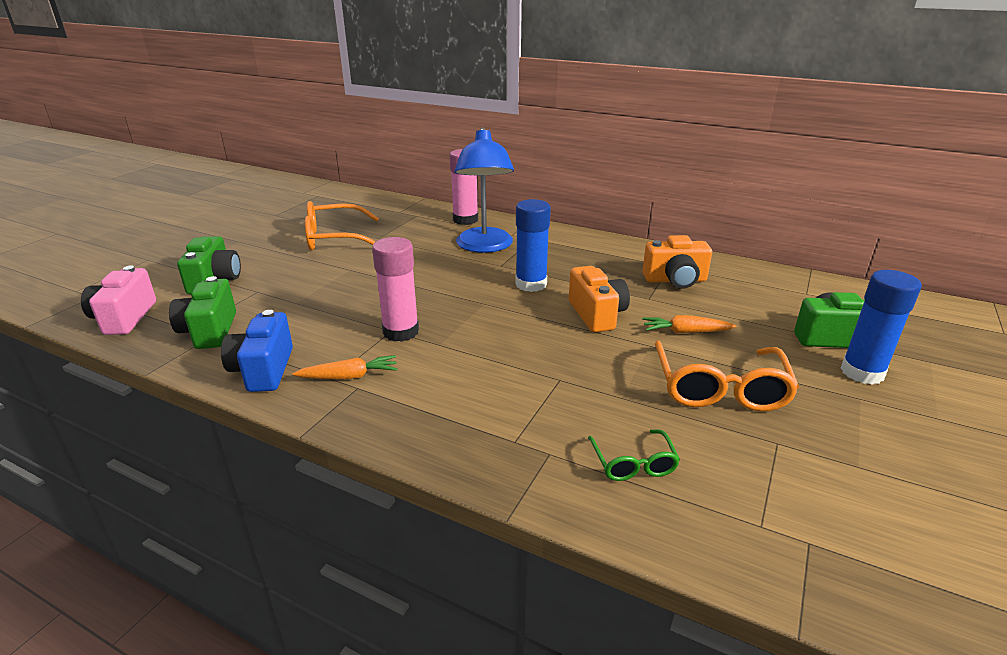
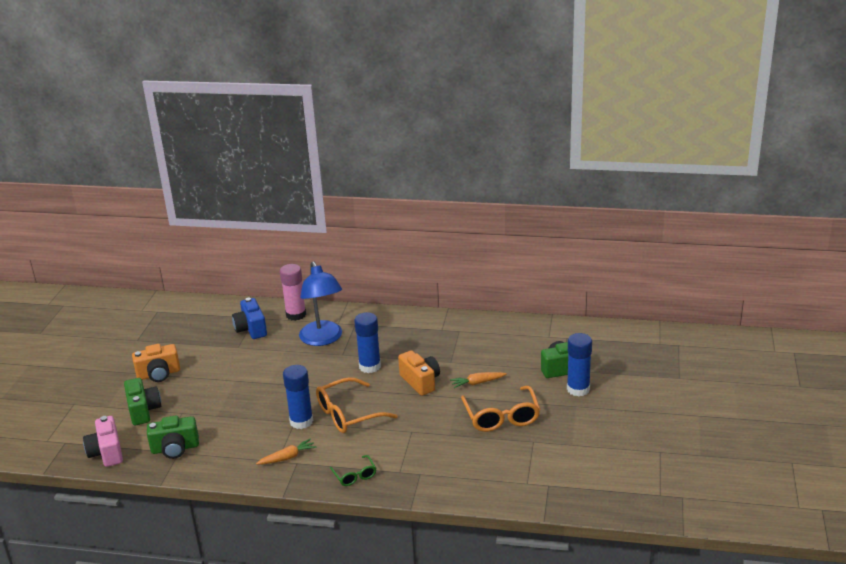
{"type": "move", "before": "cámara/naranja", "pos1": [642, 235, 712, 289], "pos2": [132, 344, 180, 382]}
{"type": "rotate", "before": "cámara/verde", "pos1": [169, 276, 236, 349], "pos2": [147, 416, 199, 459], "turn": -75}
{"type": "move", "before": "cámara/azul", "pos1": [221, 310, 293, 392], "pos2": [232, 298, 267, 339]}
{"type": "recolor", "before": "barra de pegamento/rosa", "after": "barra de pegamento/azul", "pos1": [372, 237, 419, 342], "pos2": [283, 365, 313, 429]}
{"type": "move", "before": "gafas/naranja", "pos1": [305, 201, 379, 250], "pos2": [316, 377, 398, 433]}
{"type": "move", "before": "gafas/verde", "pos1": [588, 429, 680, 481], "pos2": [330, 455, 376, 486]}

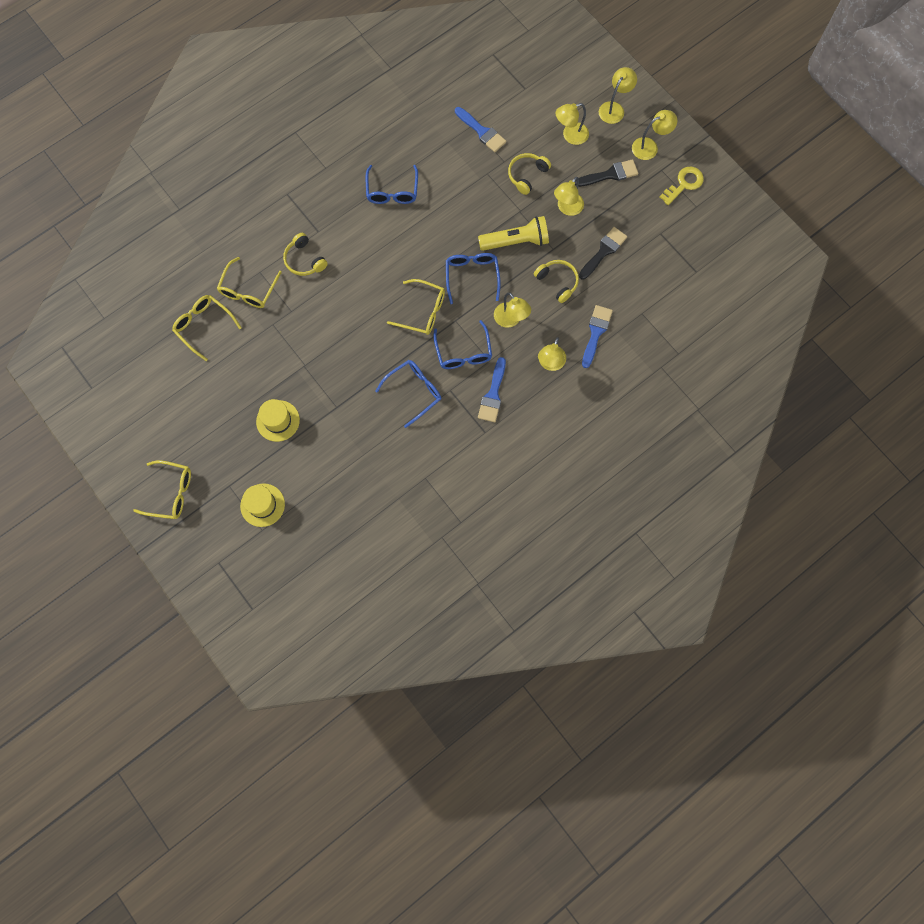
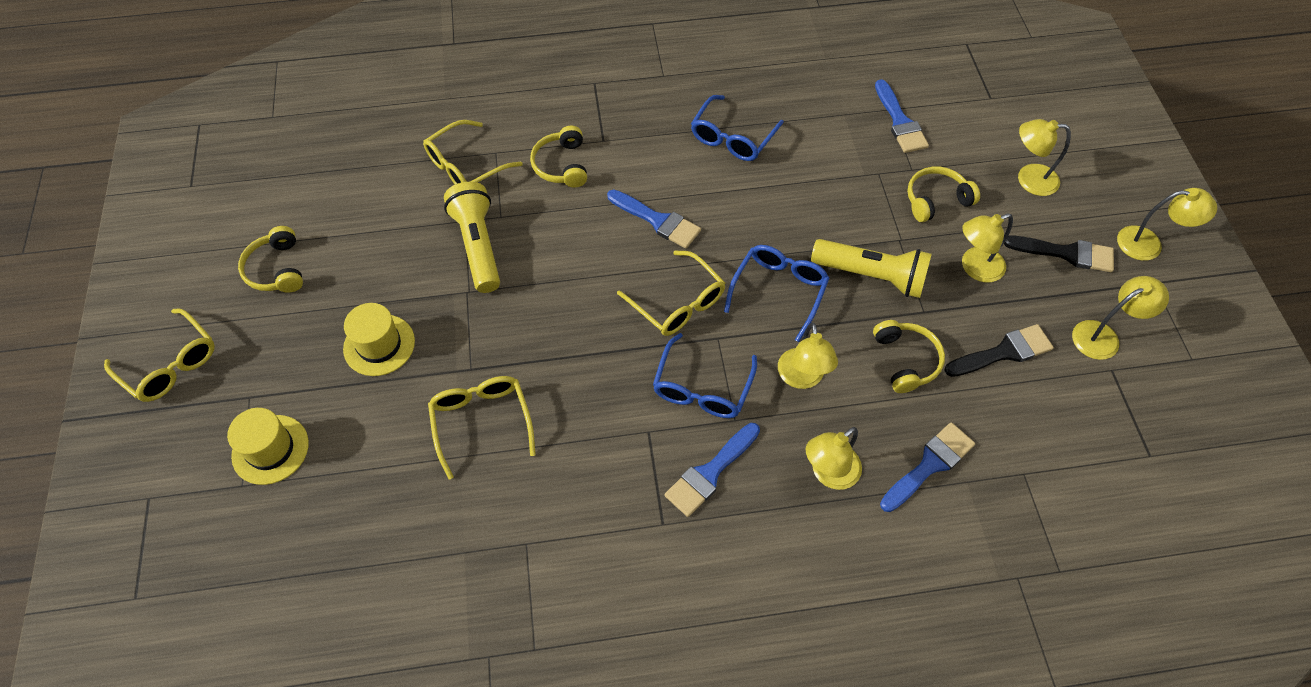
{"type": "insert", "after": "auriculares/amarillo", "pos2": [238, 226, 303, 293]}
{"type": "move", "before": "gafas/amarillo", "pos1": [172, 295, 242, 361], "pos2": [428, 376, 536, 479]}
{"type": "insert", "after": "lámpara de mano/amarillo", "pos2": [444, 182, 500, 293]}
{"type": "insert", "after": "pincel/azul", "pos2": [607, 190, 701, 248]}
{"type": "move", "before": "lámpara/amarillo", "pos1": [599, 67, 637, 124], "pos2": [1072, 276, 1169, 360]}
{"type": "delete", "before": "gafas/azul", "pos1": [376, 360, 441, 428]}
{"type": "delete", "before": "llave/amarillo", "pos1": [660, 166, 704, 205]}

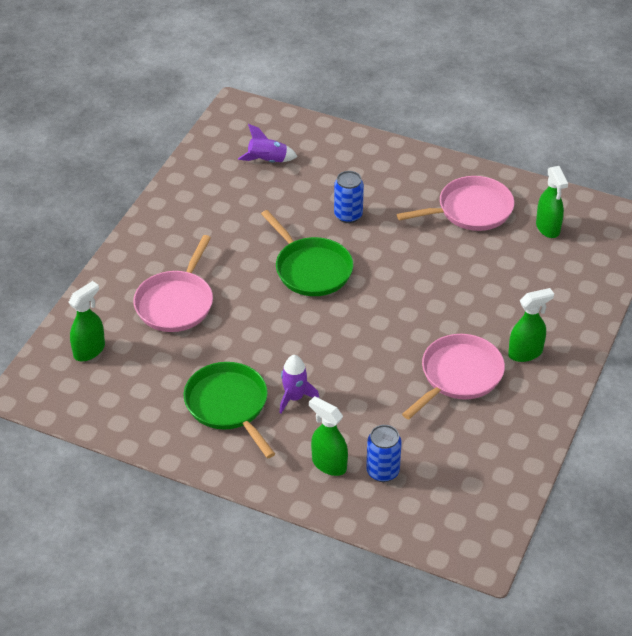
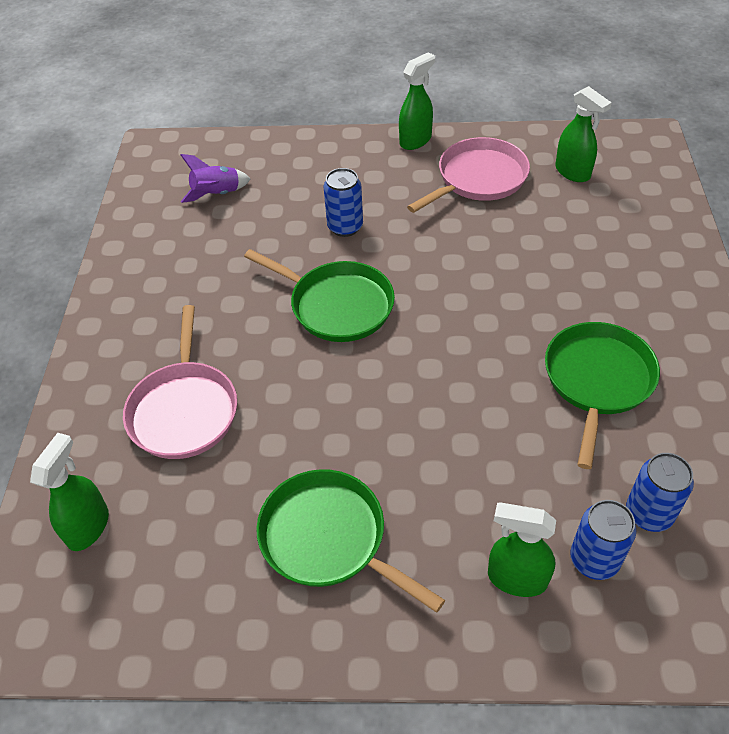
{"type": "move", "before": "pulverizador/verde", "pos1": [508, 288, 554, 362], "pos2": [399, 52, 435, 150]}
{"type": "recolor", "before": "sartén/rosa", "after": "sartén/verde", "pos1": [402, 334, 505, 419], "pos2": [545, 322, 660, 469]}
{"type": "insert", "after": "lata/azul", "pos2": [626, 453, 694, 532]}
{"type": "delete", "before": "cohete/morado", "pos1": [280, 355, 319, 414]}

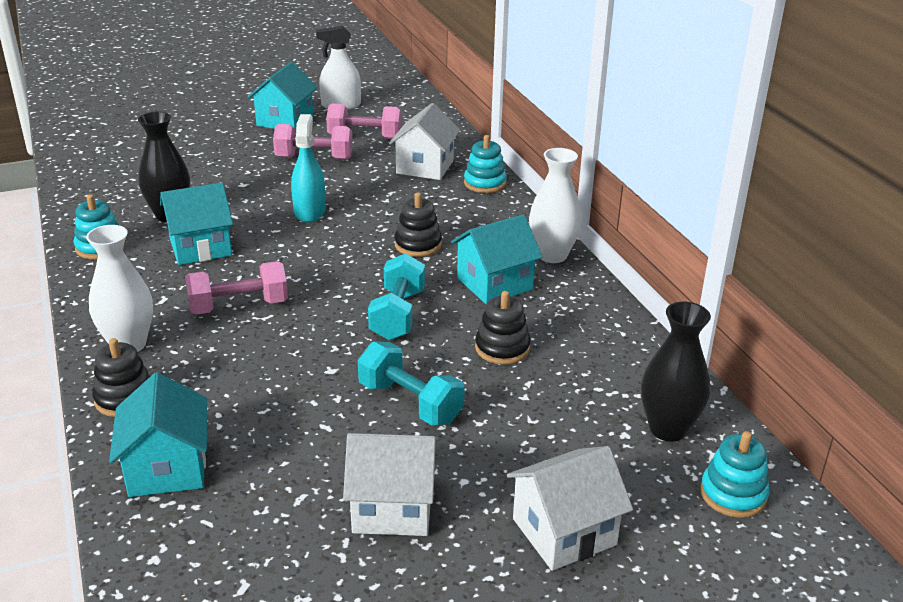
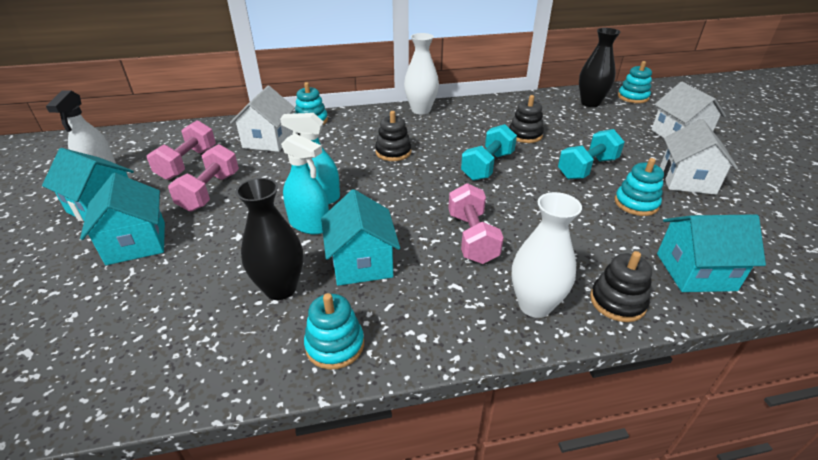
{"type": "move", "before": "casa/turquesa", "pos1": [451, 214, 543, 304], "pos2": [80, 173, 165, 265]}
{"type": "rotate", "before": "casa/blanco", "pos1": [389, 103, 460, 180], "pos2": [230, 86, 295, 152], "turn": 75}
{"type": "insert", "after": "pulverizador/turquesa", "pos2": [281, 133, 329, 234]}
{"type": "rotate", "before": "mancuerna/turquesa", "pos1": [368, 253, 425, 340], "pos2": [461, 124, 517, 181], "turn": -75}
{"type": "insert", "after": "juguete apilable/turquesa", "pos2": [615, 158, 664, 216]}

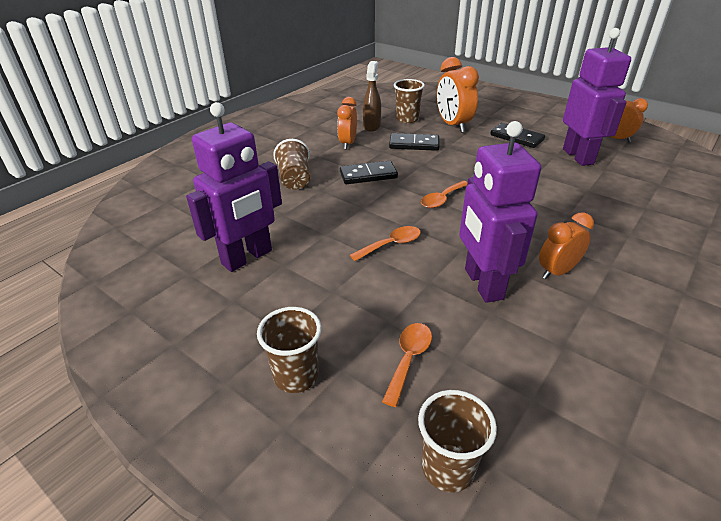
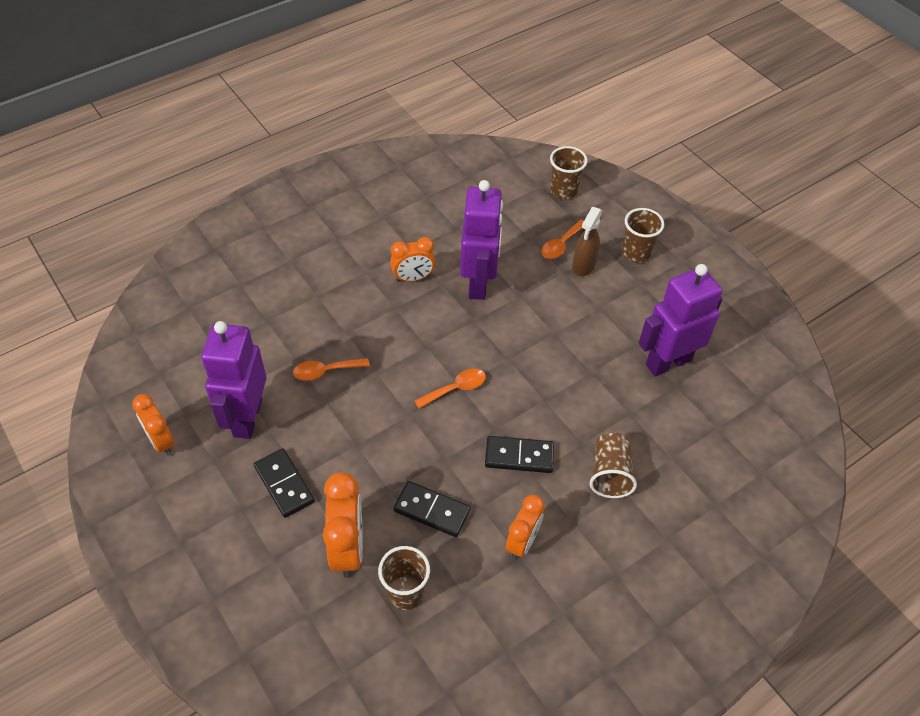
{"type": "move", "before": "cuchara/naranja", "pos1": [350, 226, 421, 261], "pos2": [293, 358, 370, 381]}
{"type": "move", "before": "pulverizador/marrón", "pos1": [363, 61, 381, 132], "pos2": [572, 207, 602, 276]}

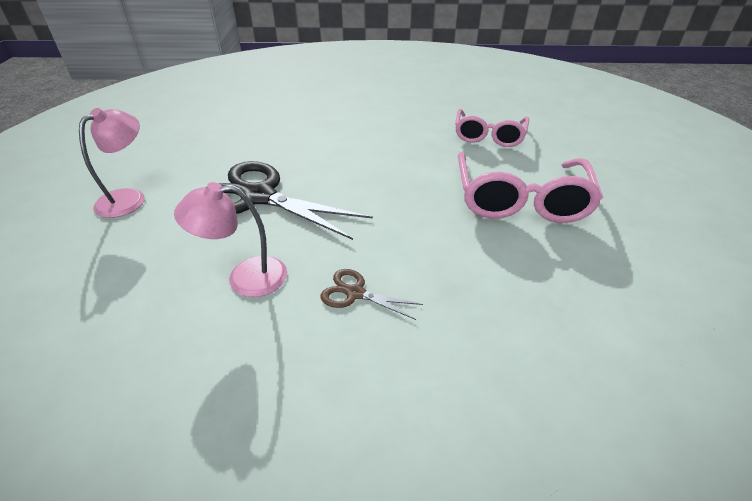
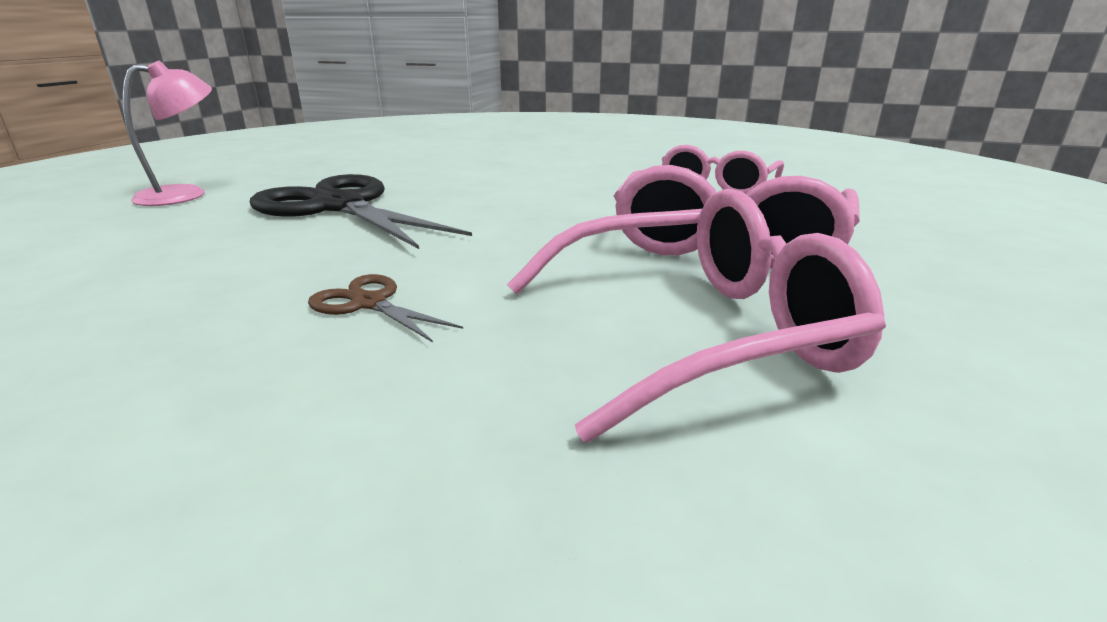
{"type": "insert", "after": "gafas/rosa", "pos2": [507, 189, 886, 443]}
{"type": "delete", "before": "lámpara/rosa", "pos1": [174, 182, 287, 297]}

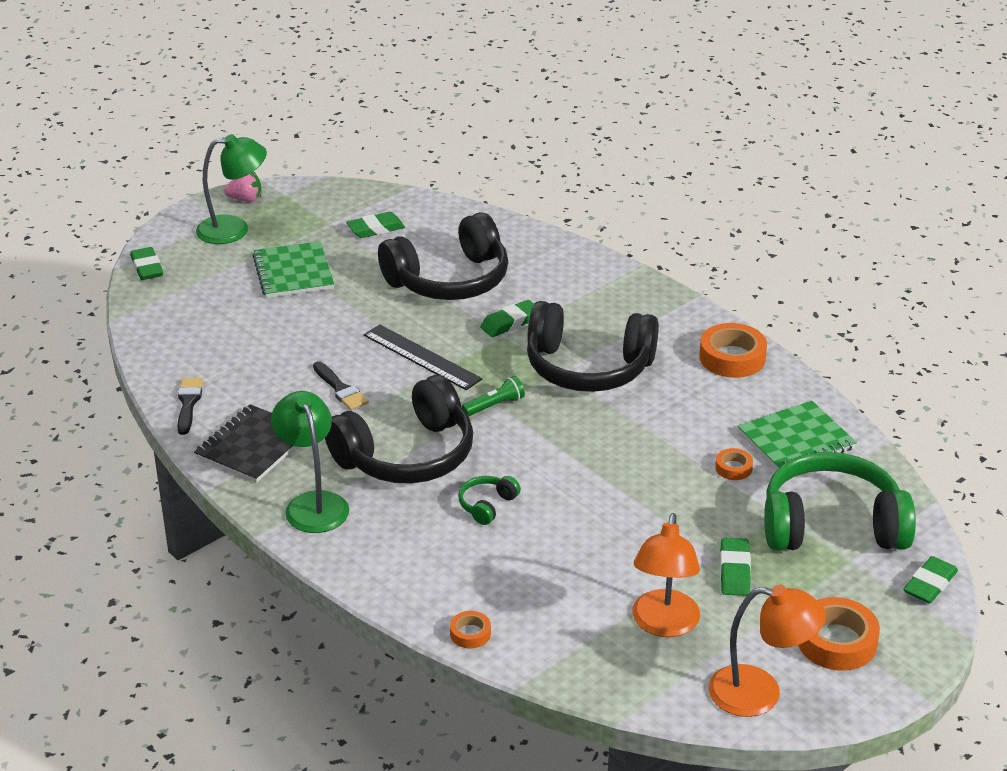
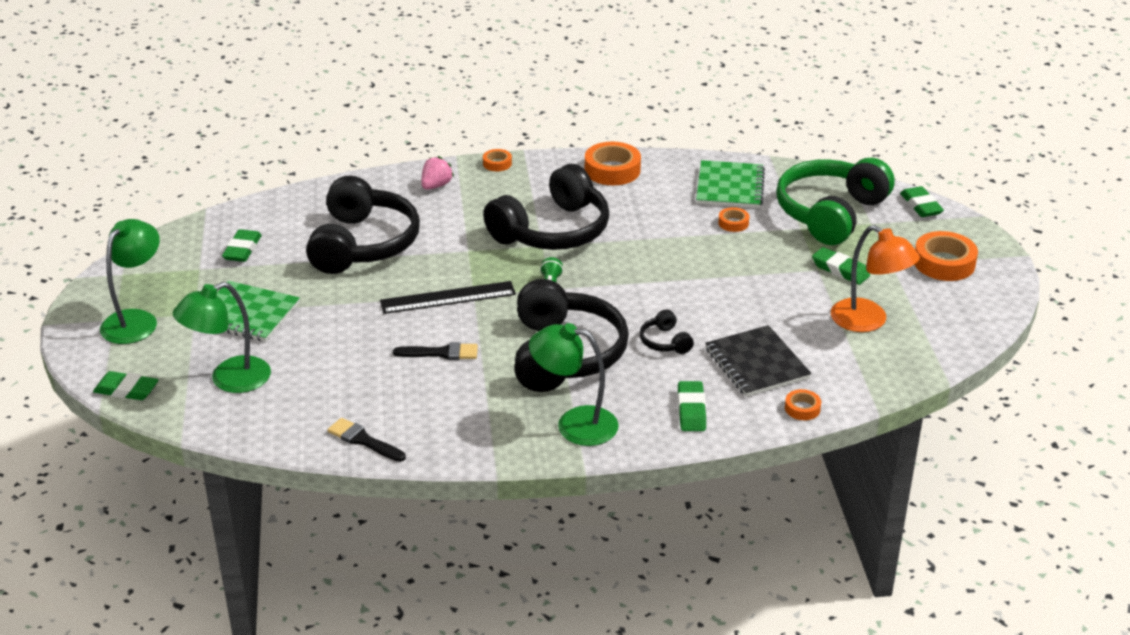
{"type": "insert", "after": "lámpara/verde", "pos2": [173, 282, 271, 393]}
{"type": "move", "before": "fresa/rosa", "pos1": [224, 171, 261, 202], "pos2": [421, 156, 454, 190]}
{"type": "insert", "after": "cinta adhesiva/naranja", "pos2": [483, 149, 512, 171]}
{"type": "recolor", "before": "auriculares/verde", "after": "auriculares/negro", "pos1": [458, 476, 521, 525], "pos2": [640, 310, 694, 354]}
{"type": "move", "before": "goma de borrar/verde", "pos1": [480, 300, 534, 337], "pos2": [678, 381, 706, 431]}
{"type": "move", "before": "cuaderno/negro", "pos1": [194, 404, 296, 483], "pos2": [705, 325, 812, 397]}
{"type": "delete", "before": "lámpara/naranja", "pos1": [709, 585, 826, 717]}

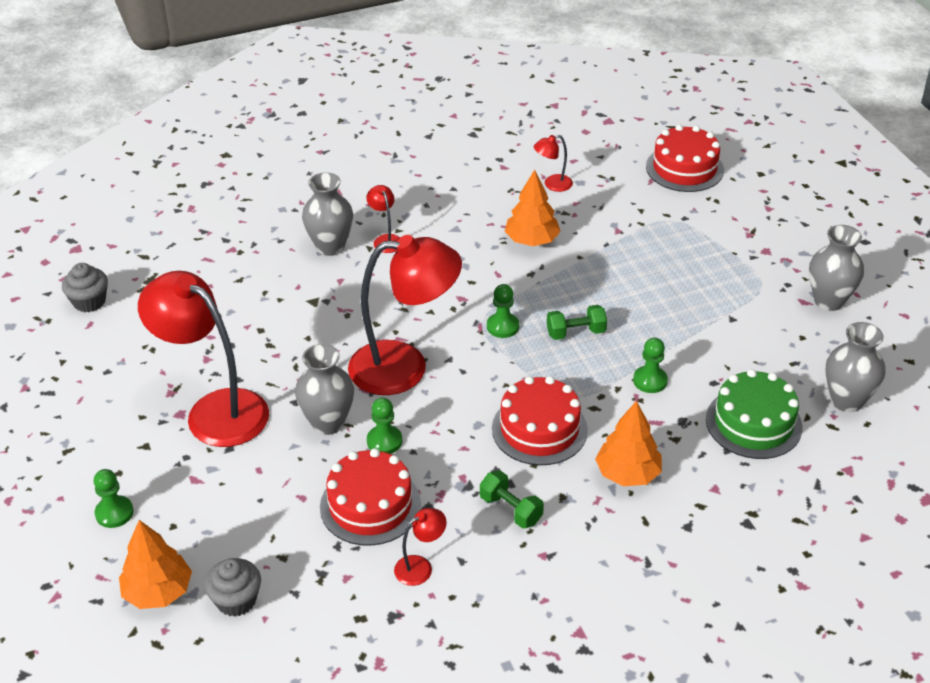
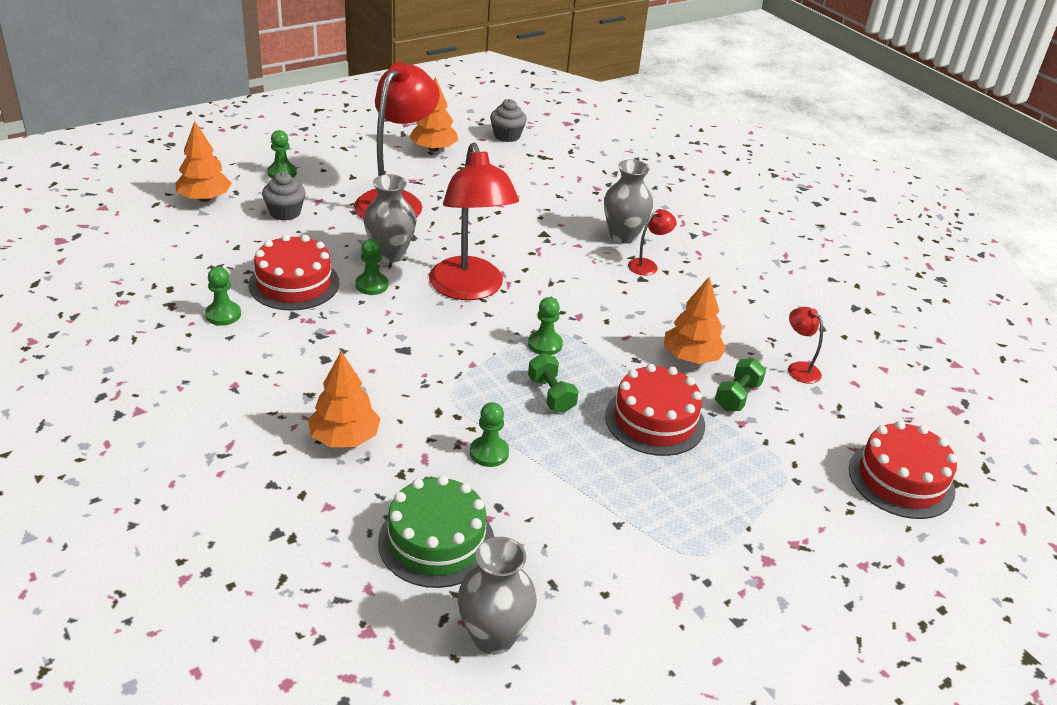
{"type": "replace", "before": "lámpara/rojo", "after": "peón/verde", "pos1": [394, 508, 446, 586], "pos2": [205, 267, 241, 326]}
{"type": "move", "before": "magdalena/gris", "pos1": [204, 558, 261, 617], "pos2": [262, 172, 305, 221]}
{"type": "insert", "after": "árbol/naranja", "pos2": [409, 77, 458, 152]}
{"type": "move", "before": "tarta/rojo", "pos1": [492, 376, 588, 465], "pos2": [605, 364, 705, 456]}
{"type": "move", "before": "mancuerna/verde", "pos1": [480, 470, 544, 529], "pos2": [715, 358, 766, 411]}
{"type": "delete", "before": "florero/gris", "pos1": [809, 225, 864, 311]}

